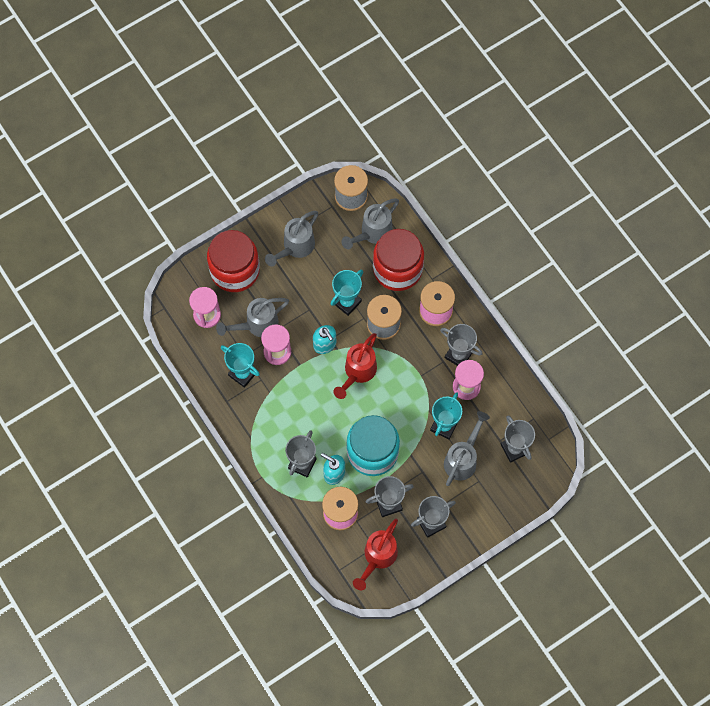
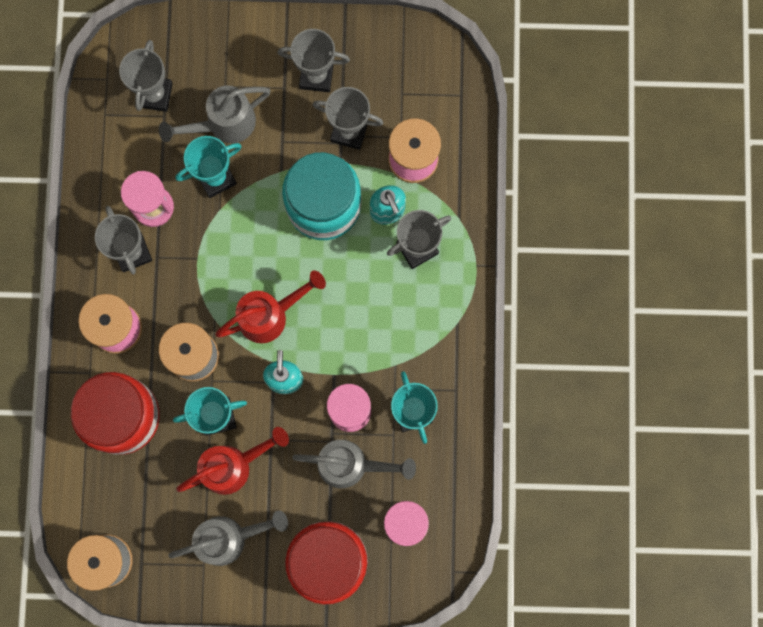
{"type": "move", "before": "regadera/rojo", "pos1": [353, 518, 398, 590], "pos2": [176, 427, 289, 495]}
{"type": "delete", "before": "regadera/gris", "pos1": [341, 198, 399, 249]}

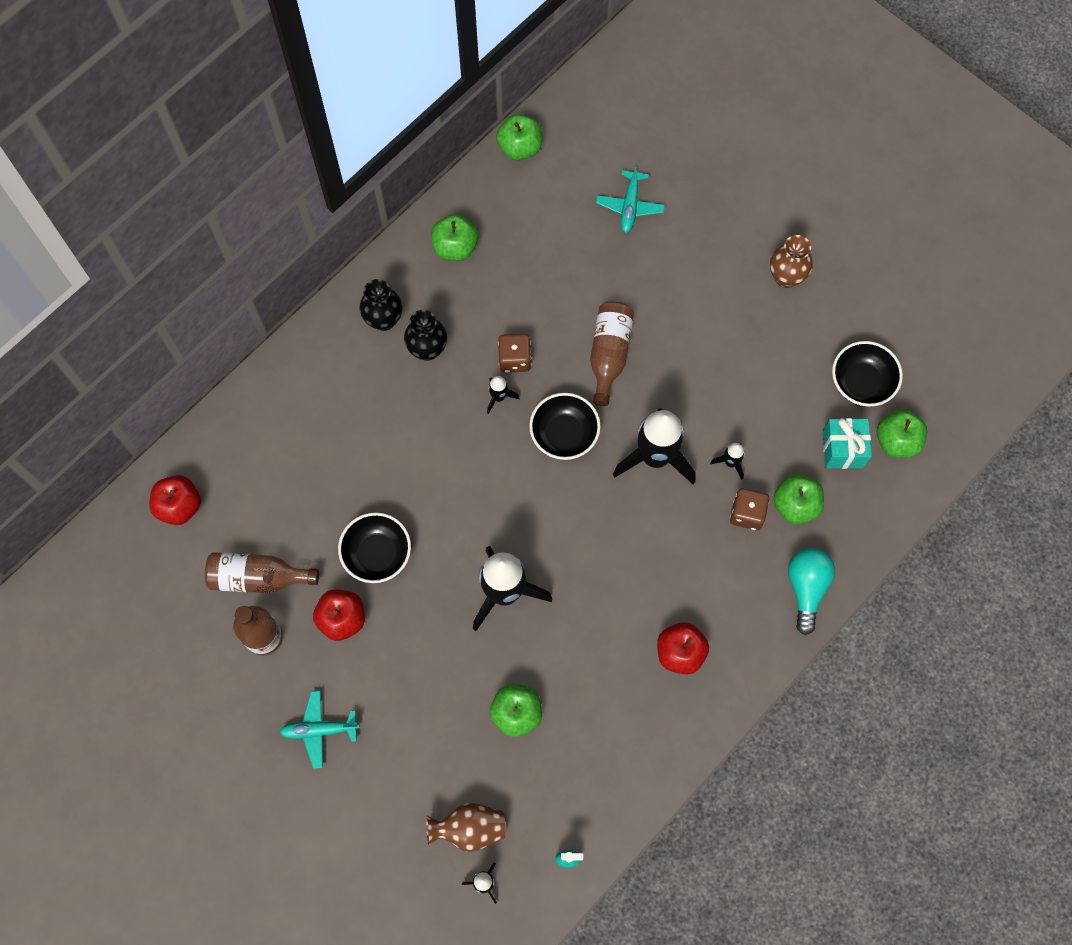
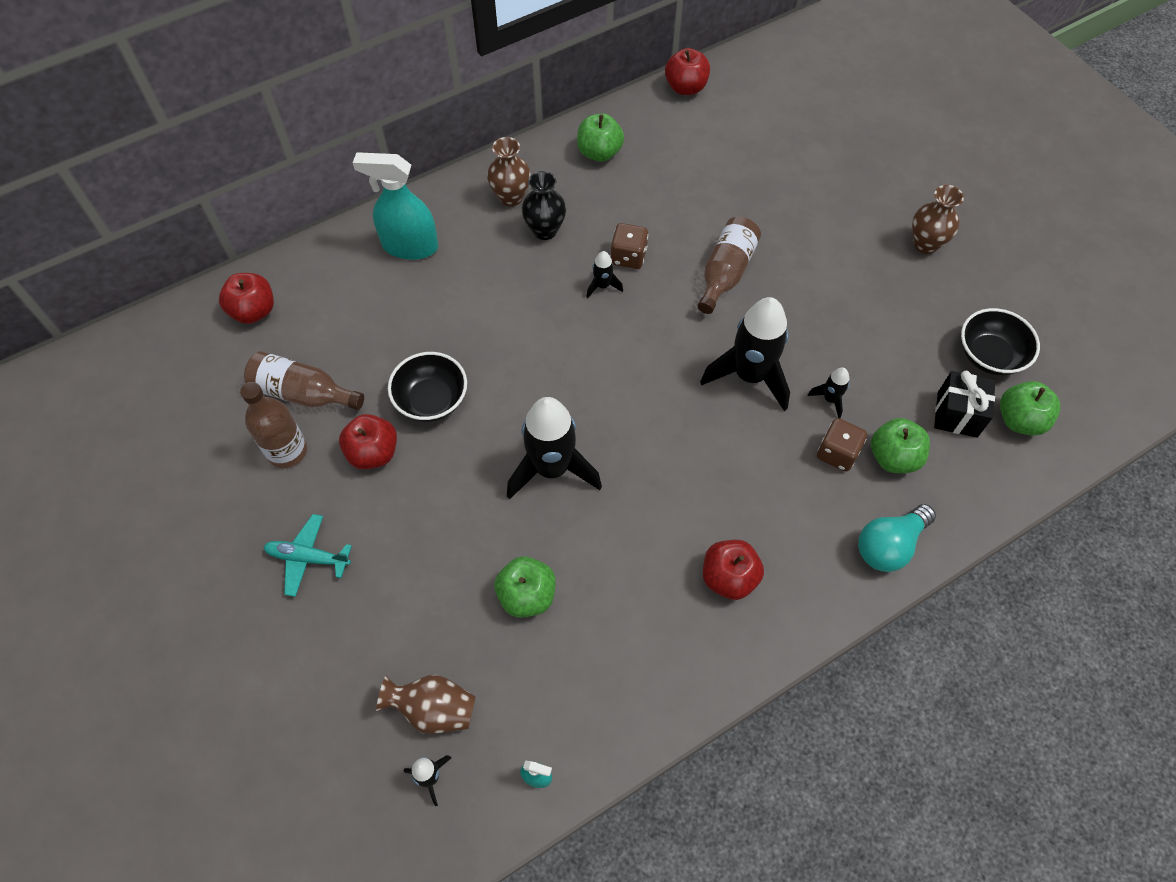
{"type": "insert", "after": "pulverizador/turquesa", "pos2": [353, 152, 438, 260]}
{"type": "recolor", "before": "florero/negro", "after": "florero/marrón", "pos1": [359, 279, 403, 331], "pos2": [487, 137, 531, 206]}
{"type": "recolor", "before": "manzana/verde", "after": "manzana/rojo", "pos1": [496, 114, 542, 161], "pos2": [665, 48, 710, 95]}
{"type": "rotate", "before": "bombilla/turquesa", "pos1": [788, 548, 835, 635], "pos2": [858, 504, 936, 572], "turn": -150}
{"type": "recolor", "before": "regalo/turquesa", "after": "regalo/negro", "pos1": [823, 418, 872, 469], "pos2": [934, 371, 995, 438]}
{"type": "delete", "before": "cuenco/negro", "pos1": [529, 393, 601, 460]}
{"type": "delete", "before": "avión/turquesa", "pos1": [596, 162, 665, 233]}

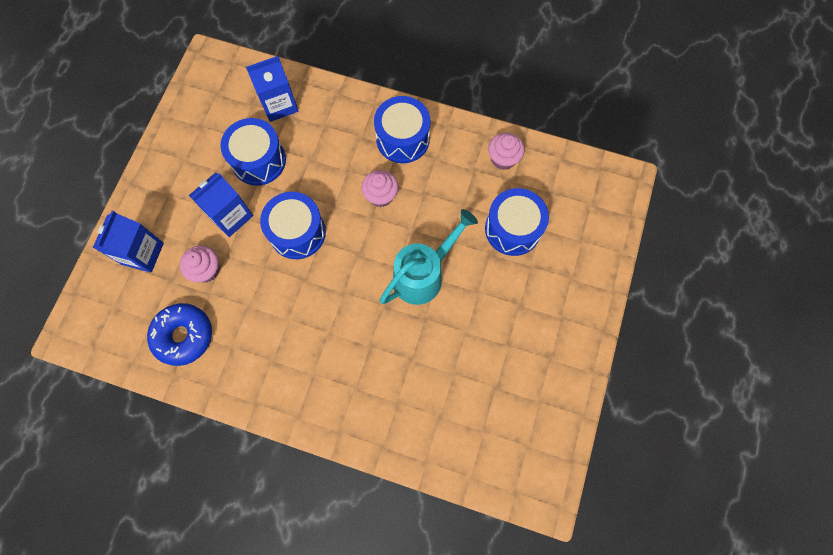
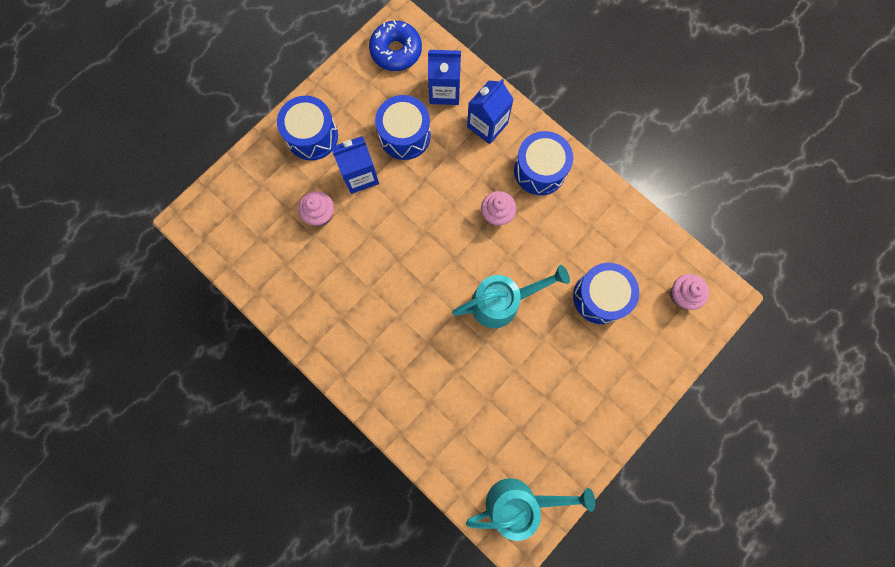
{"type": "move", "before": "tambor/azul", "pos1": [260, 192, 326, 259], "pos2": [277, 96, 338, 161]}
{"type": "move", "before": "rosquilla/azul", "pos1": [147, 303, 212, 366], "pos2": [369, 20, 422, 71]}
{"type": "insert", "after": "regadera/turquesa", "pos2": [466, 478, 595, 541]}
{"type": "move", "before": "cartón de leche/azul", "pos1": [93, 211, 164, 273], "pos2": [467, 79, 514, 144]}
{"type": "move", "before": "magdalena/rosa", "pos1": [488, 133, 524, 170], "pos2": [670, 274, 709, 310]}

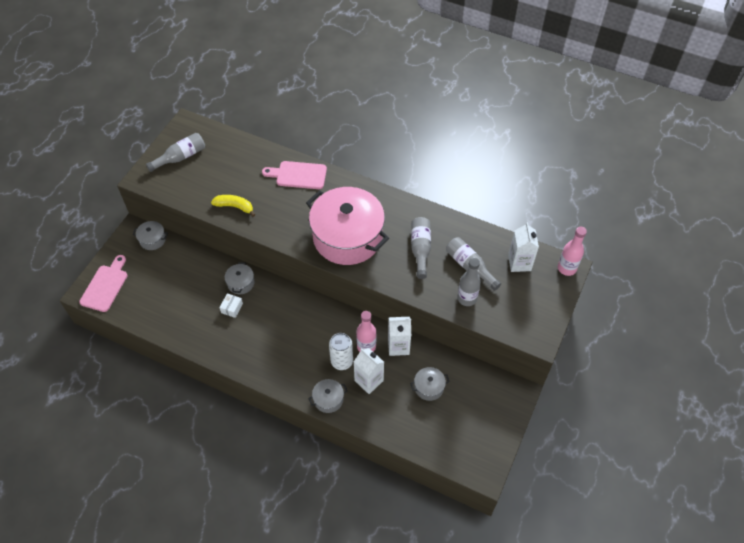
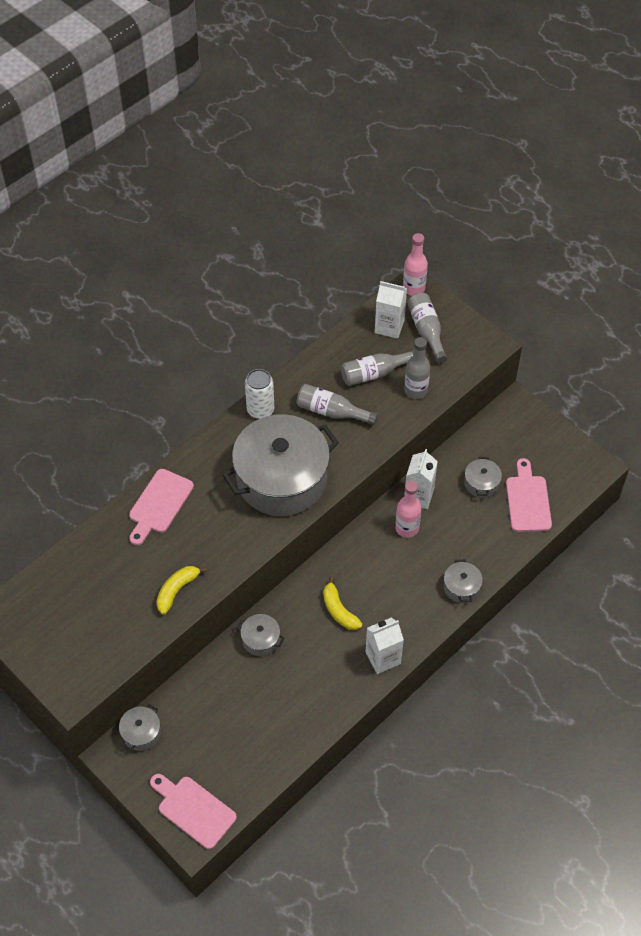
{"type": "recolor", "before": "olla/rosa", "after": "olla/gris", "pos1": [306, 187, 389, 265], "pos2": [222, 414, 339, 516]}
{"type": "move", "before": "lata/blanco", "pos1": [329, 333, 353, 370], "pos2": [245, 369, 274, 419]}
{"type": "insert", "after": "plátano/amarillo", "pos2": [323, 576, 362, 630]}
{"type": "move", "before": "cartón de leche/blanco", "pos1": [354, 348, 384, 394], "pos2": [366, 617, 404, 674]}
{"type": "move", "before": "botella/gris", "pos1": [146, 133, 205, 172], "pos2": [407, 293, 447, 363]}
{"type": "insert", "after": "tabla de cortar/rosa", "pos2": [506, 458, 552, 532]}
{"type": "delete", "before": "caja/blanco", "pos1": [219, 293, 243, 318]}

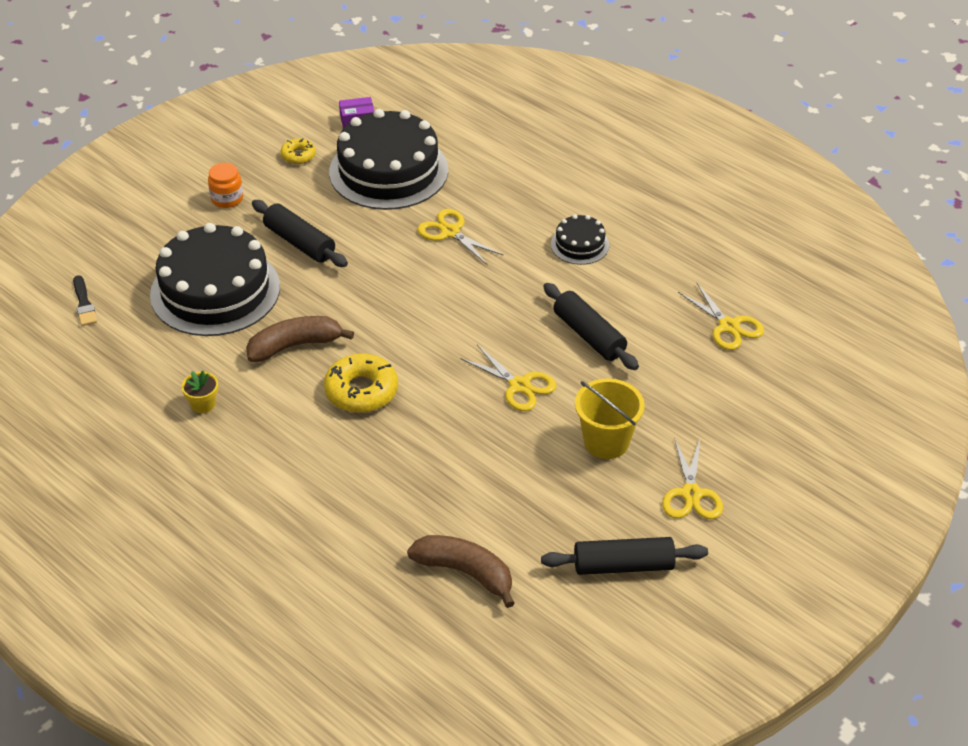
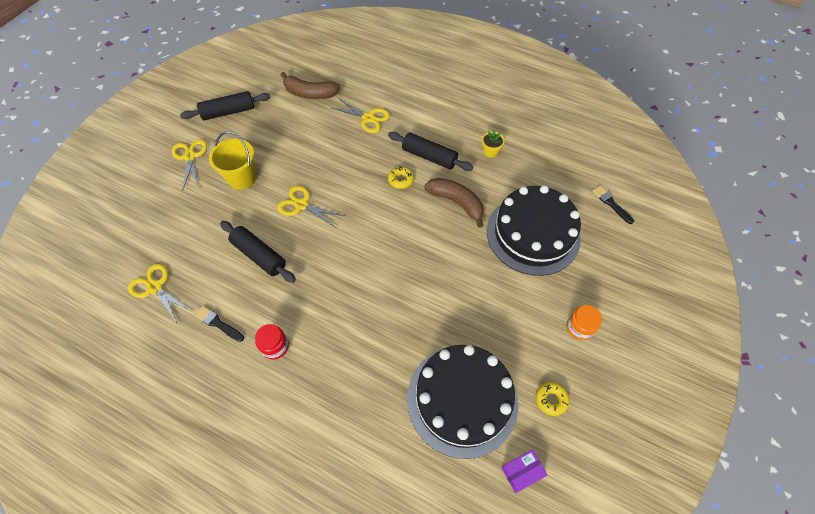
{"type": "insert", "after": "pincel/negro", "pos2": [195, 306, 244, 342]}
{"type": "replace", "before": "tarta/negro", "after": "tarro/rojo", "pos1": [551, 214, 609, 265], "pos2": [255, 324, 289, 359]}
{"type": "move", "before": "tijeras/amarillo", "pos1": [417, 209, 504, 266], "pos2": [332, 98, 390, 133]}
{"type": "move", "before": "rodillo/negro", "pos1": [252, 200, 348, 267], "pos2": [388, 132, 473, 171]}
{"type": "resize", "before": "rosquilla/amarillo", "pos1": [324, 354, 398, 413], "pos2": [388, 166, 414, 189], "scale": 0.55}
{"type": "rotate", "before": "plátano/marrón", "pos1": [246, 316, 354, 362], "pos2": [424, 178, 484, 228], "turn": -105}

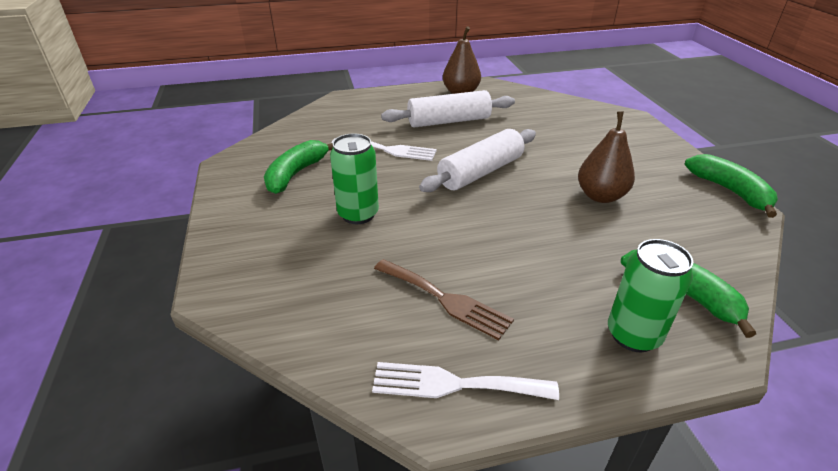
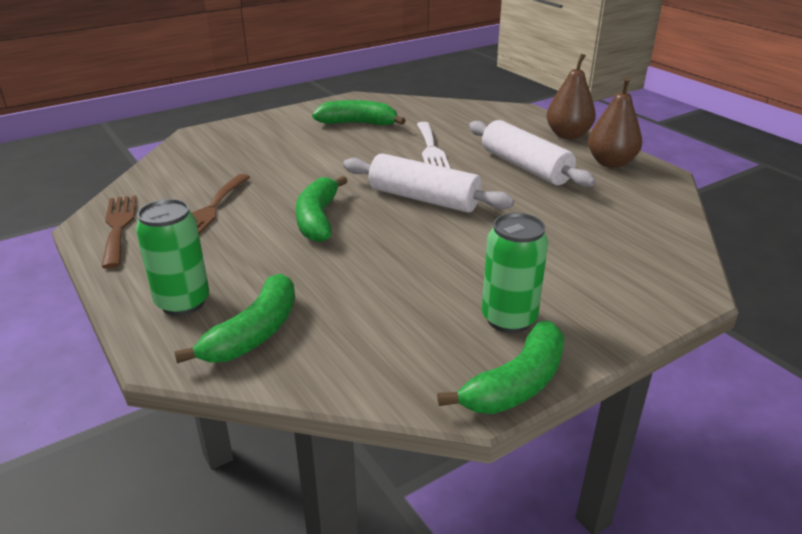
{"type": "recolor", "before": "tenedor/blanco", "after": "tenedor/marrón", "pos1": [372, 362, 559, 400], "pos2": [102, 195, 137, 269]}
{"type": "insert", "after": "plátano/verde", "pos2": [296, 176, 347, 242]}
{"type": "move", "before": "lata/verde", "pos1": [330, 133, 379, 224], "pos2": [482, 213, 548, 333]}
{"type": "move", "before": "pera/marrón", "pos1": [578, 111, 635, 203], "pos2": [546, 53, 596, 139]}

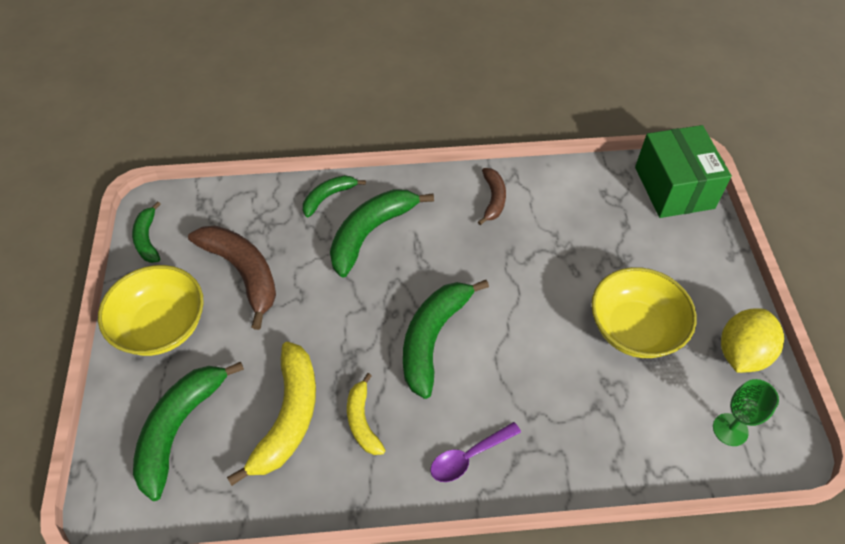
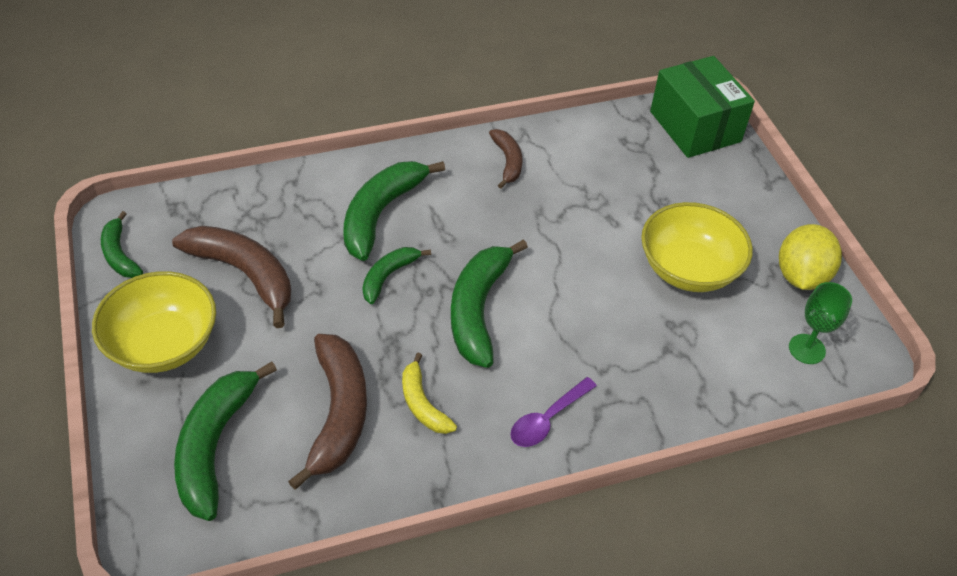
{"type": "recolor", "before": "plátano/amarillo", "after": "plátano/marrón", "pos1": [227, 342, 316, 486], "pos2": [288, 334, 367, 490]}
{"type": "move", "before": "plátano/verde", "pos1": [303, 175, 366, 218], "pos2": [362, 247, 431, 304]}

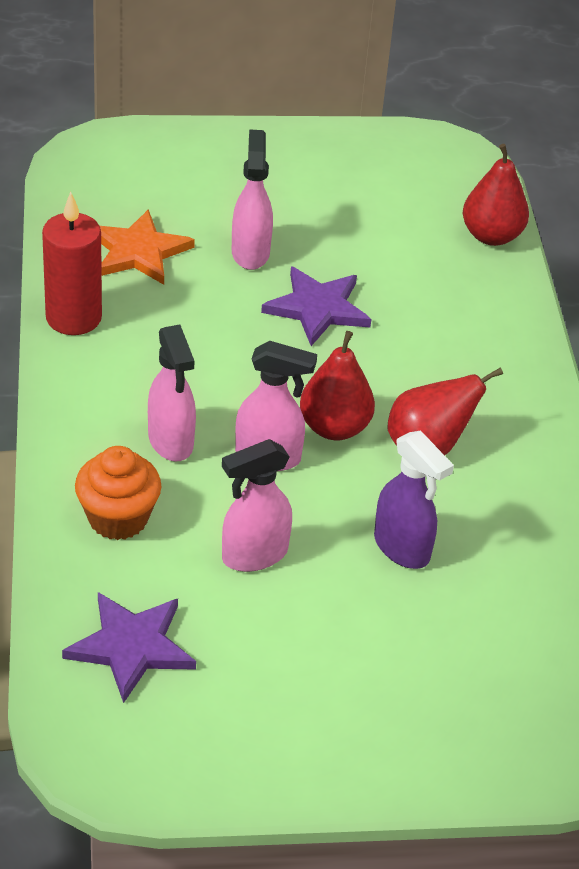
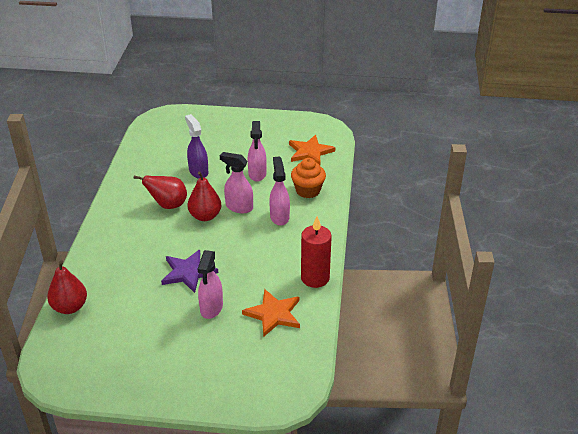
{"type": "rotate", "before": "pulverizador/rosa", "pos1": [222, 439, 292, 572], "pos2": [248, 121, 267, 182], "turn": 105}
{"type": "recolor", "before": "estrella/morado", "after": "estrella/naranja", "pos1": [62, 592, 196, 703], "pos2": [289, 135, 335, 165]}

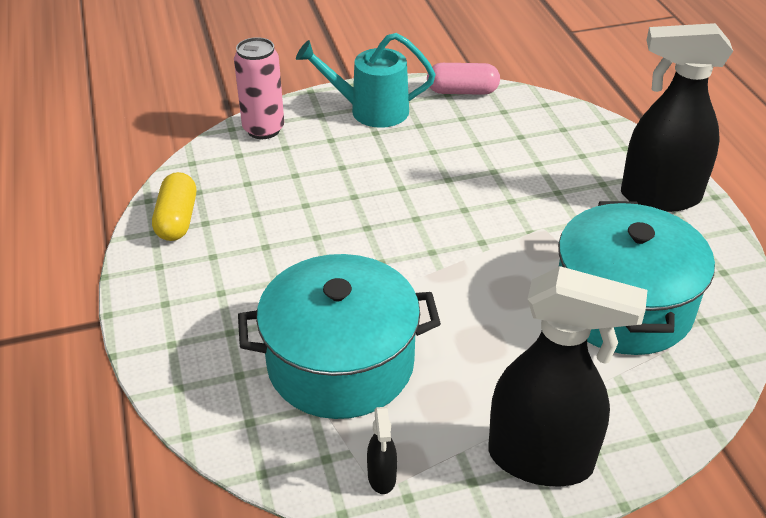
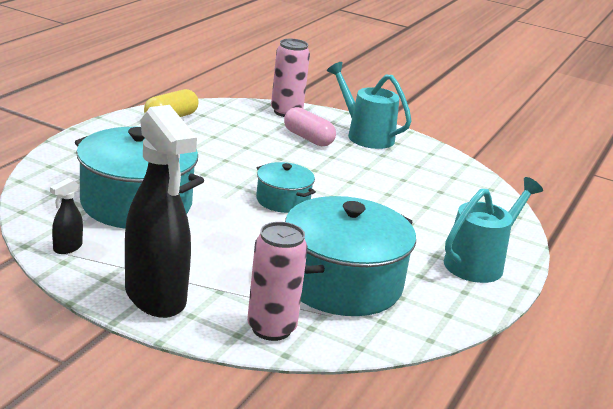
{"type": "insert", "after": "lata/rosa", "pos2": [247, 222, 308, 341]}
{"type": "insert", "after": "olla/turquesa", "pos2": [256, 162, 316, 213]}
{"type": "move", "before": "cápsula/rosa", "pos1": [427, 63, 500, 95], "pos2": [284, 107, 336, 146]}
{"type": "replace", "before": "pulverizador/negro", "after": "regadera/turquesa", "pos1": [621, 23, 733, 212], "pos2": [444, 177, 543, 283]}

